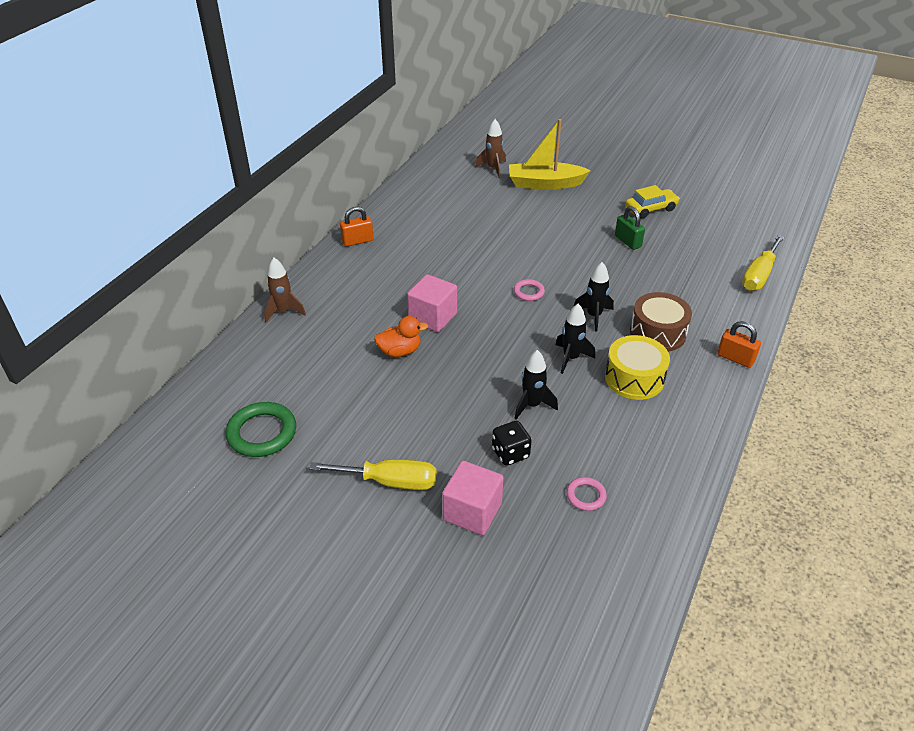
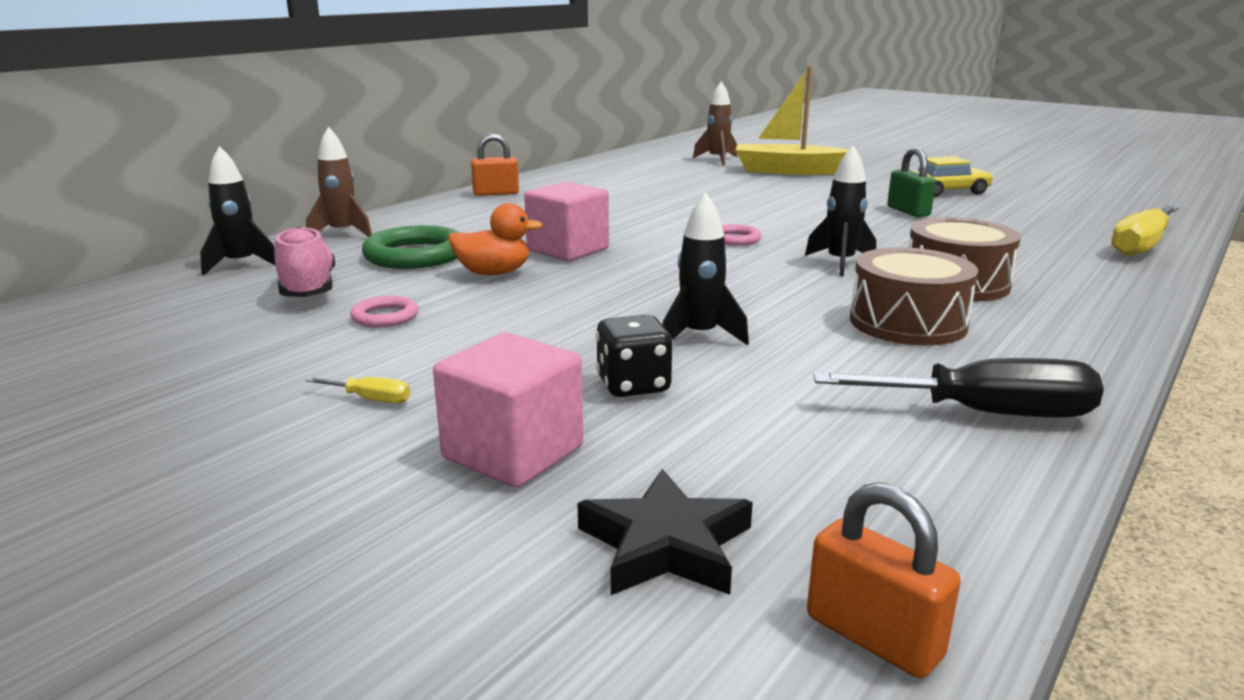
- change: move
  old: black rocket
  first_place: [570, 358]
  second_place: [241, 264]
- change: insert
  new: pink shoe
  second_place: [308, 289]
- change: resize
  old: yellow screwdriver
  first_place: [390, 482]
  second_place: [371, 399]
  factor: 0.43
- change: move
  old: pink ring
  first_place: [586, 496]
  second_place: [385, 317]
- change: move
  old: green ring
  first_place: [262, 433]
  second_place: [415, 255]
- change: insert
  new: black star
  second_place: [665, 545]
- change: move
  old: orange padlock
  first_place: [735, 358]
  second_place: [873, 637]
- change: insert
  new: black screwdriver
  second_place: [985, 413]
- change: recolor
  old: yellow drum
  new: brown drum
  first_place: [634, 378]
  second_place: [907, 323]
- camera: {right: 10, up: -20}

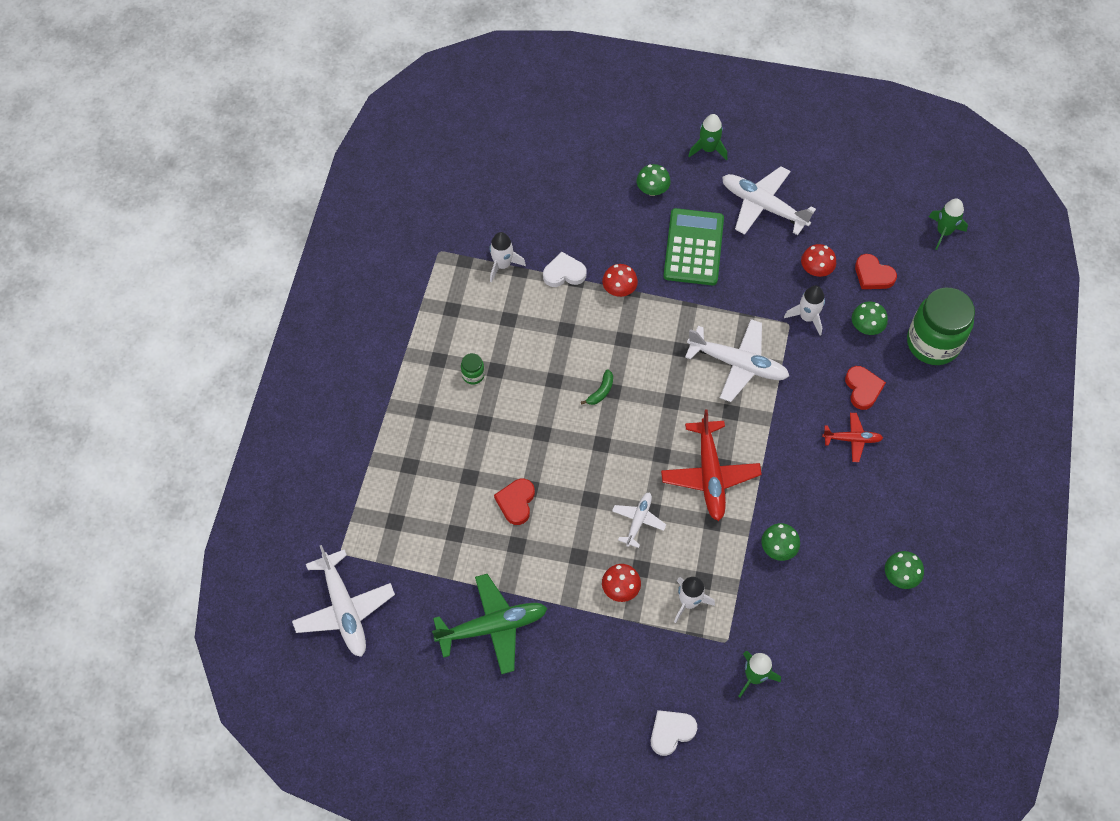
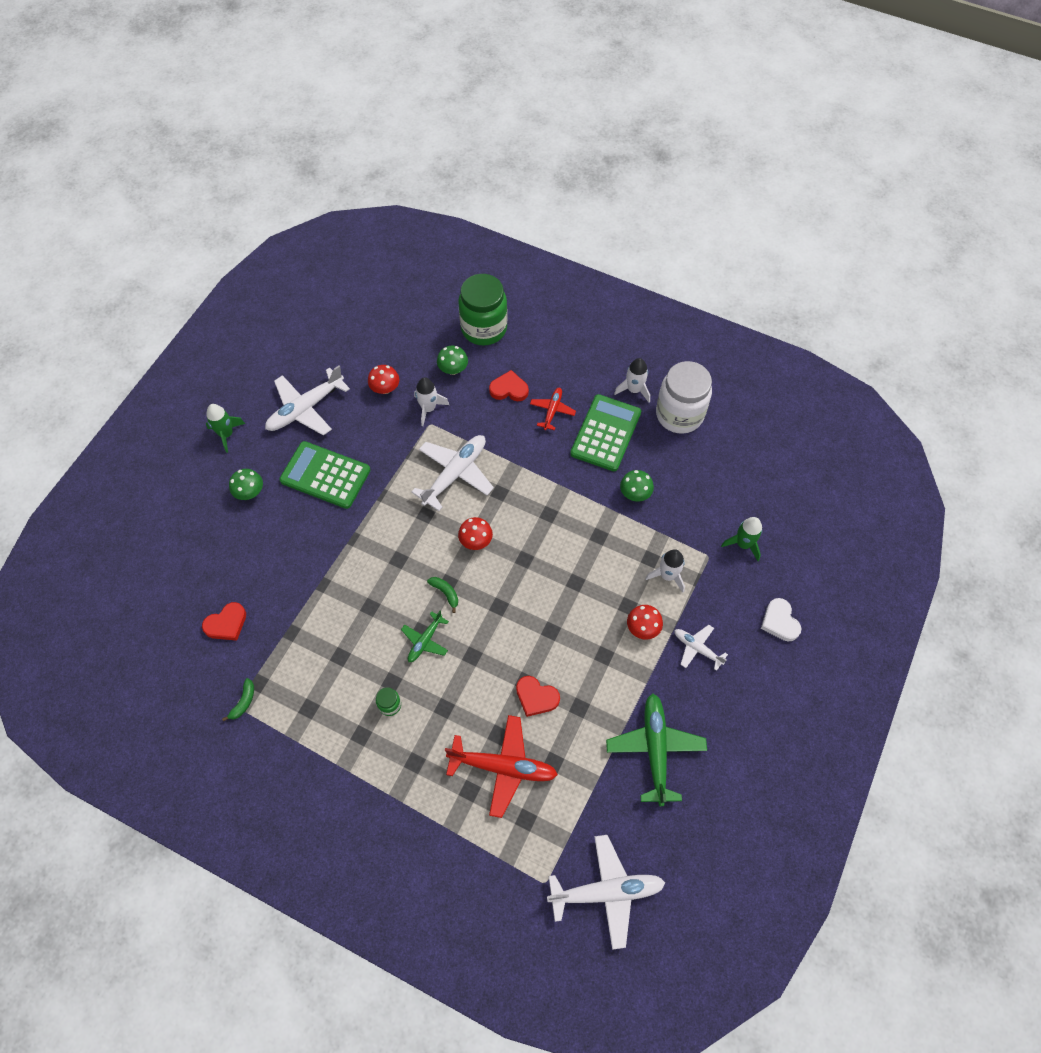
- change: move
  old: red heart
  first_place: [873, 275]
  second_place: [226, 624]
- change: insert
  new: green banana
  second_place: [243, 702]
- change: insert
  new: green plane
  second_place: [425, 640]
- change: move
  old: red plane
  first_place: [710, 474]
  second_place: [502, 767]
- change: move
  old: red mushroom
  first_place: [619, 289]
  second_place: [476, 541]
- change: insert
  new: green calculator
  second_place: [606, 433]
- change: move
  old: white rocket
  first_place: [502, 265]
  second_place: [634, 390]
- change: replace
  old: green mushroom
  new: white jar
  first_place: [900, 576]
  second_place: [679, 414]
- change: move
  old: white plane
  first_place: [638, 521]
  second_place: [697, 648]
- change: delete
  old: white heart
  first_place: [564, 273]
- change: delete
  old: green rocket
  first_place: [943, 232]
- camera: {right: -75, up: 0}

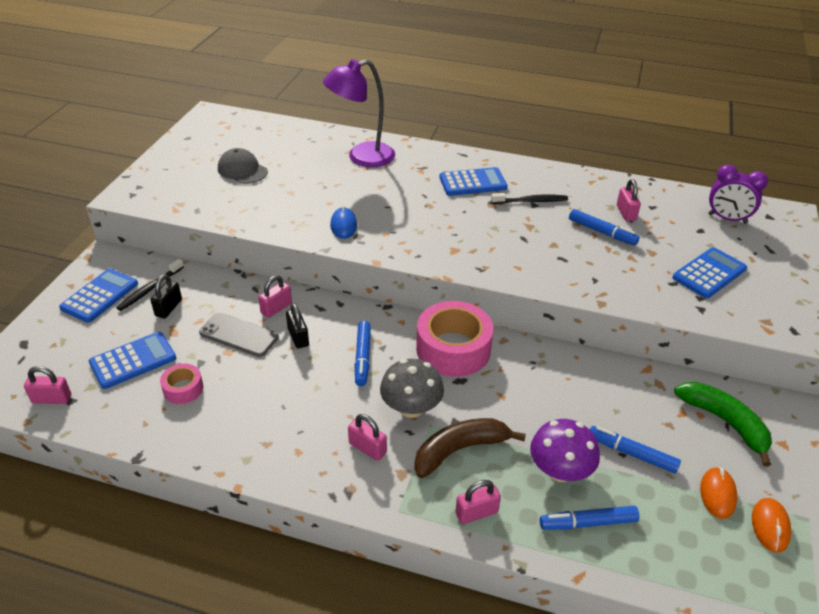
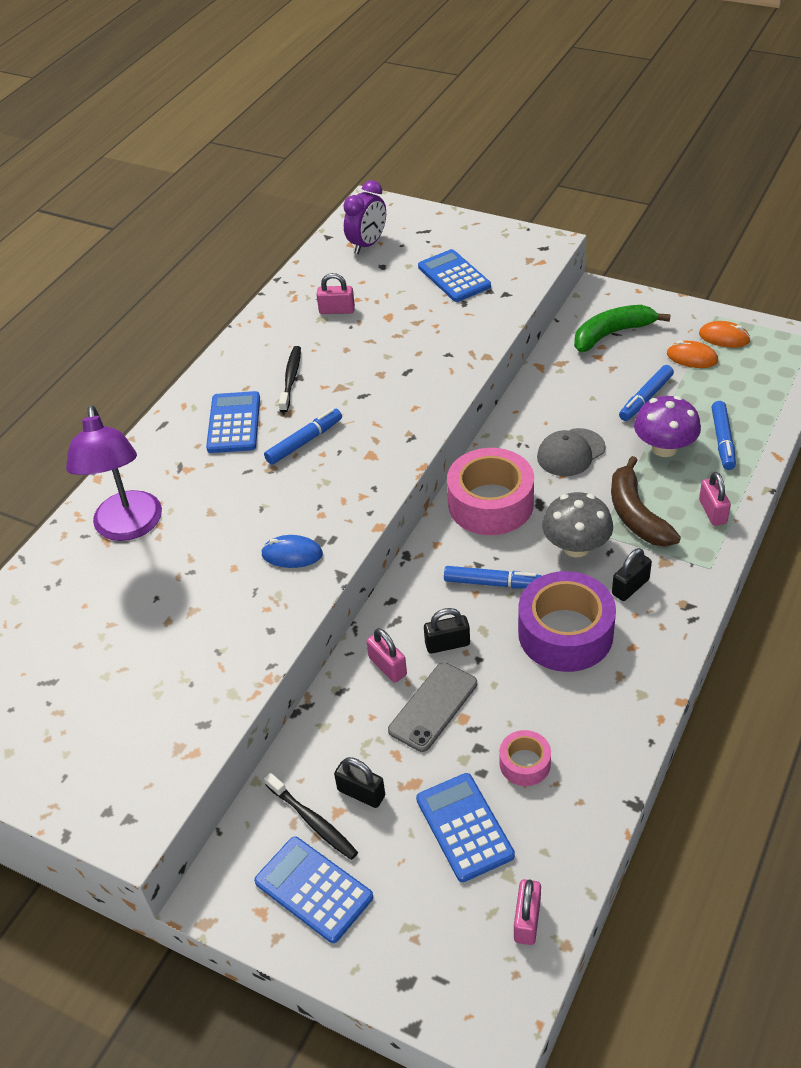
- change: move
  old: blue marker
  first_place: [602, 232]
  second_place: [304, 442]
- change: insert
  new: purple tape
  second_place: [565, 633]
- change: move
  old: grey cap
  first_place: [242, 170]
  second_place: [570, 452]
- change: recolor
  old: pink padlock
  new: black padlock
  first_place: [367, 448]
  second_place: [630, 587]
- camera: {right: -75, up: 5}

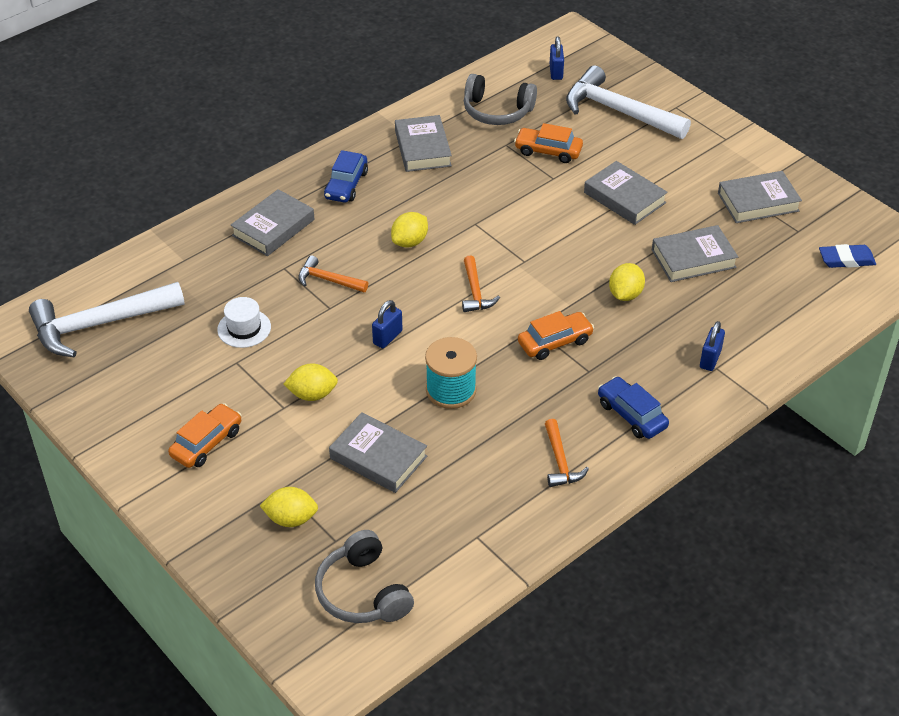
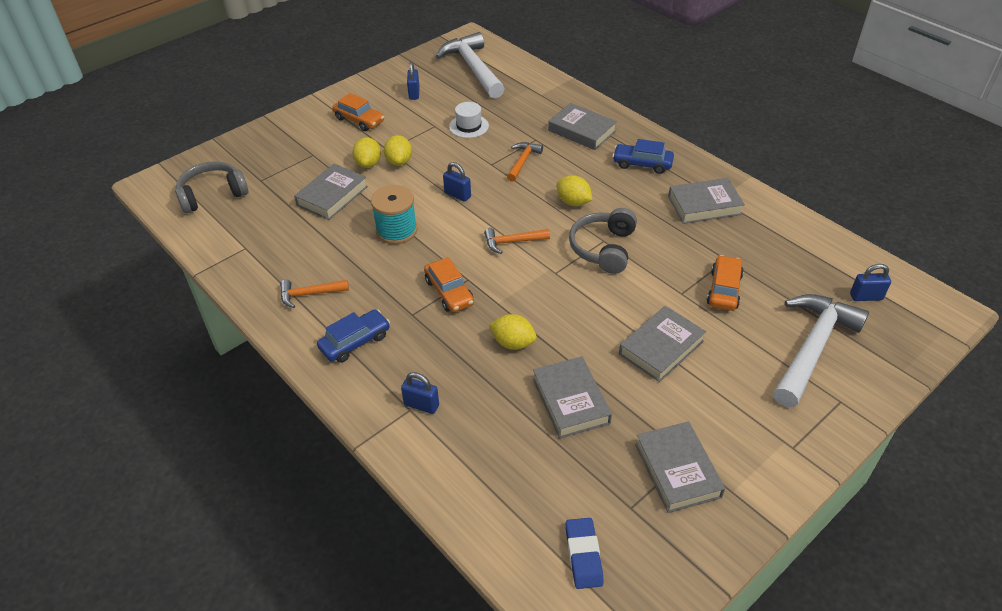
- change: move
  old: yellow lemon
  first_place: [291, 519]
  second_place: [368, 163]
- change: insert
  new: blue padlock
  second_place: [414, 93]
- change: move
  old: grey headphones
  first_place: [497, 111]
  second_place: [603, 248]
- camera: {right: 90, up: 0}

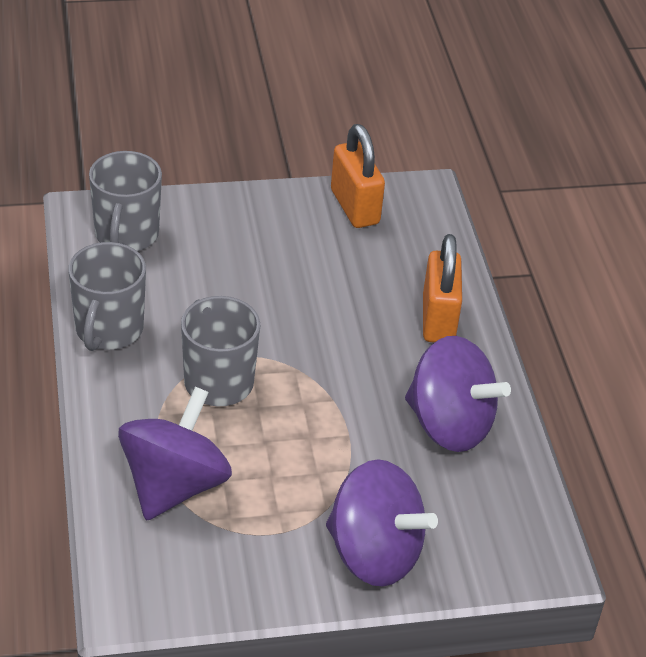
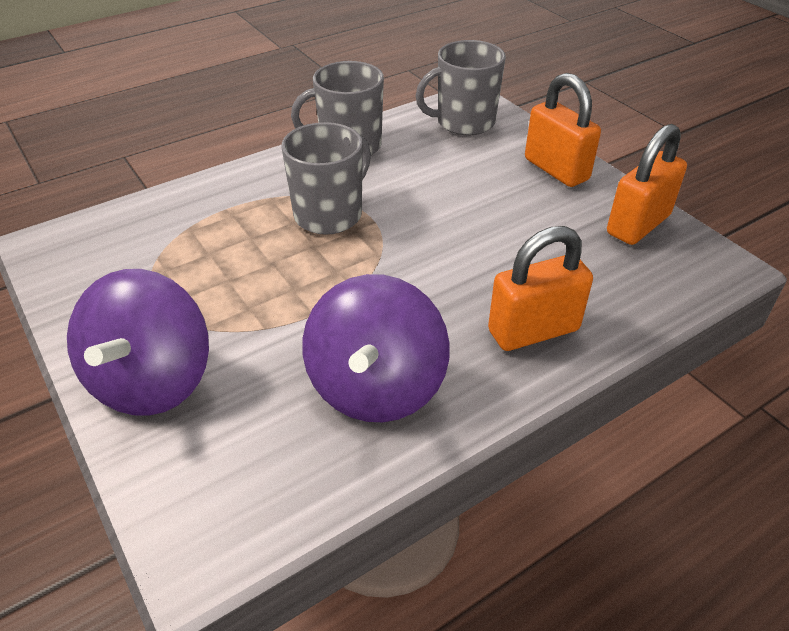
- change: insert
  new: orange padlock
  second_place: [556, 169]
- change: delete
  old: purple spinning top
  first_place: [174, 485]
- camera: {right: 70, up: 0}

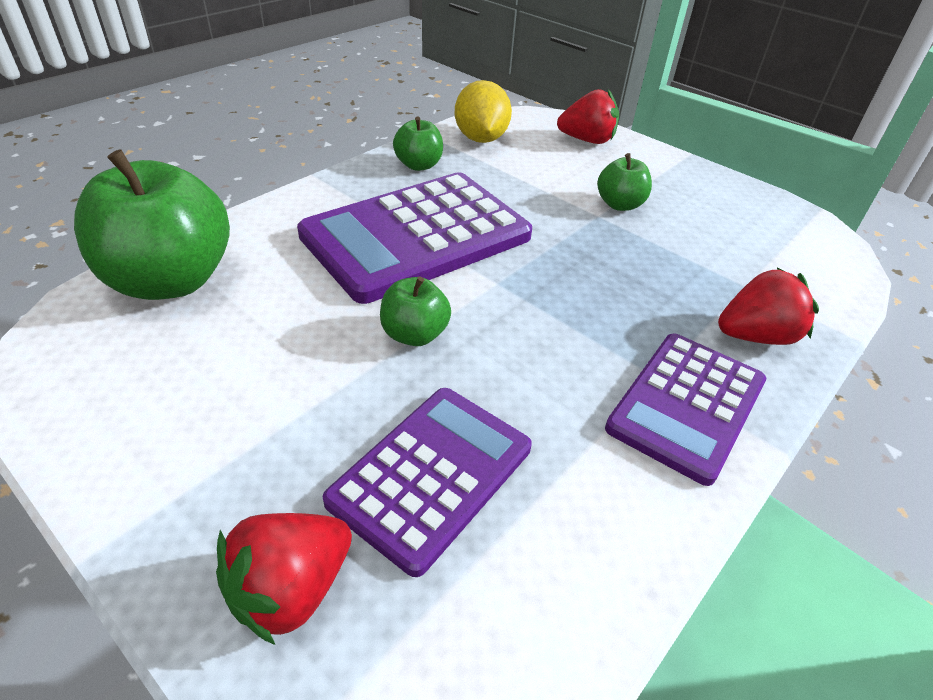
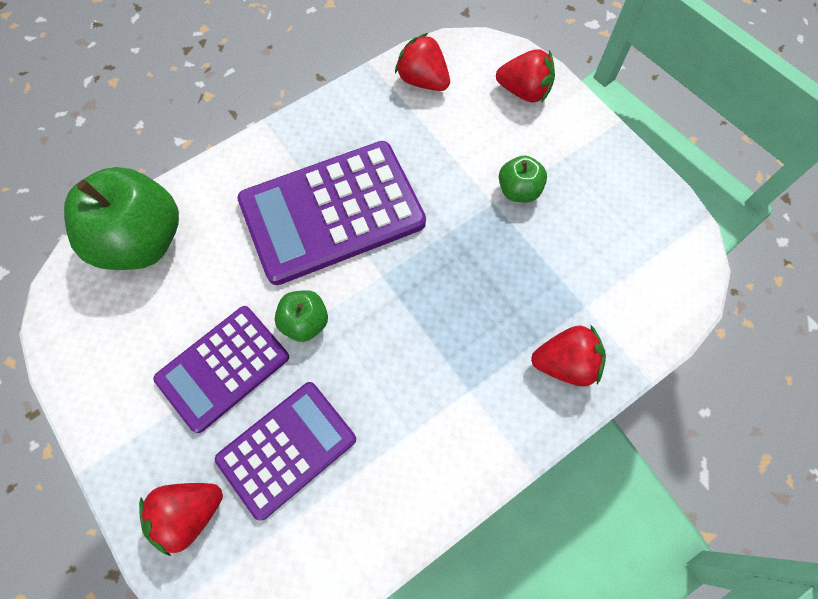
- change: move
  old: purple calculator
  first_place: [687, 405]
  second_place: [223, 368]
- change: replace
  old: yellow lemon
  new: red strawberry
  first_place: [481, 139]
  second_place: [423, 81]
- change: delete
  old: green apple
  first_place: [419, 165]
- camera: {right: 15, up: 25}

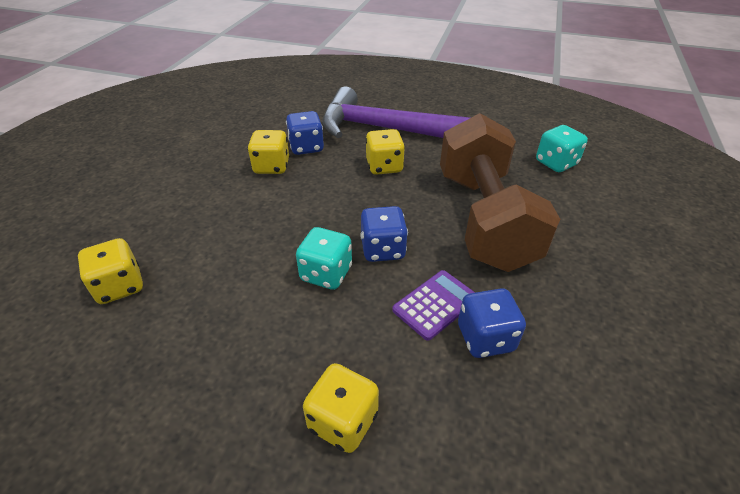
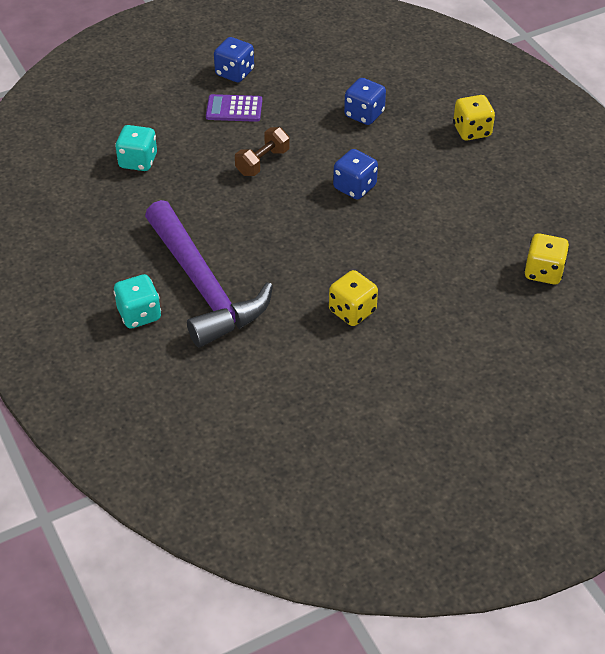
- change: move
  old: turquoise dice
  first_place: [326, 273]
  second_place: [139, 314]
- change: move
  old: purple calculator
  first_place: [435, 304]
  second_place: [234, 109]
- change: move
  old: blue dice
  first_place: [306, 147]
  second_place: [234, 73]
- change: resize
  old: brown dumbbell
  first_place: [484, 219]
  second_place: [262, 162]
  factor: 0.42
- change: delete
  old: yellow dice
  first_place: [384, 166]
- camera: {right: -135, up: 5}

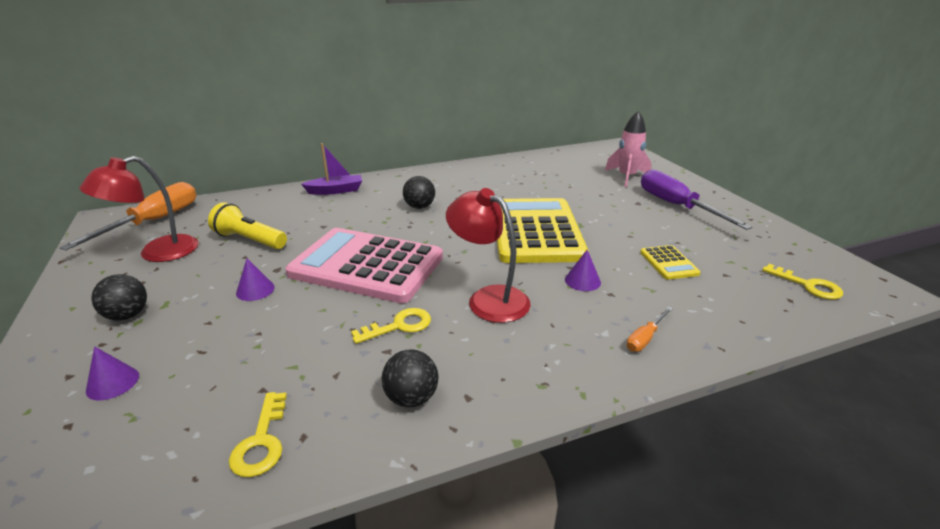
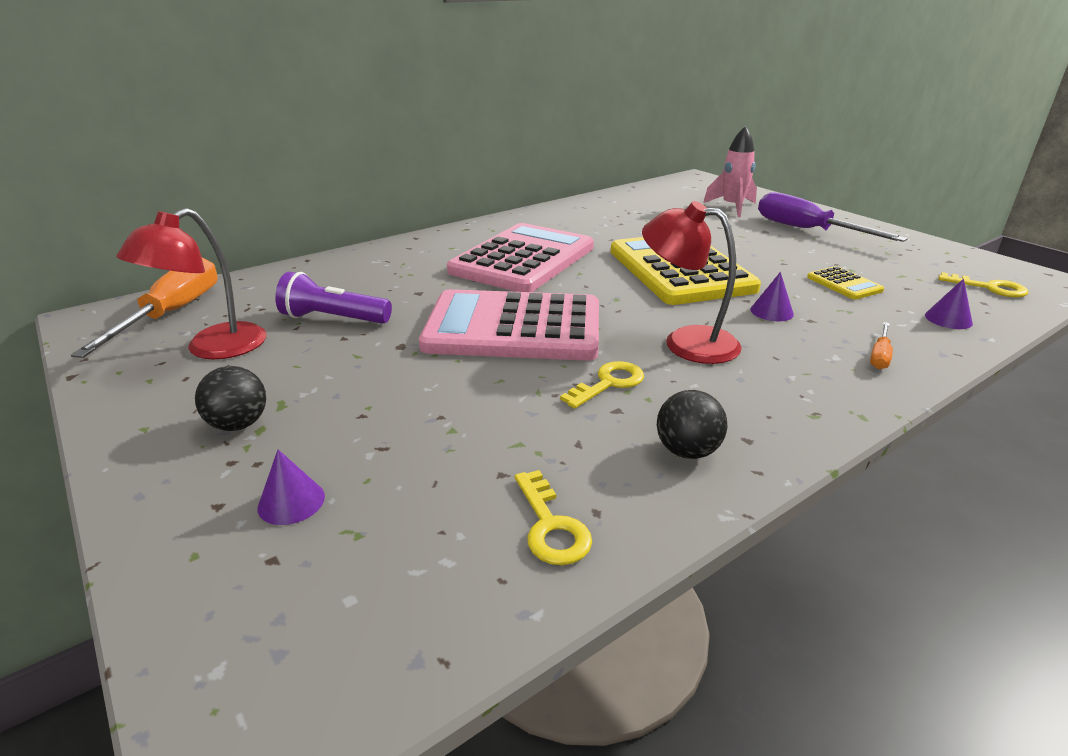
- change: recolor
  old: yellow flashlight
  new: purple flashlight
  first_place: [249, 240]
  second_place: [333, 319]
- change: replace
  old: black ball
  new: pink calculator
  first_place: [419, 207]
  second_place: [523, 259]
- change: move
  old: purple cone
  first_place: [255, 290]
  second_place: [948, 319]
- change: delete
  old: purple boat
  first_place: [335, 191]
- camera: {right: -15, up: 0}

